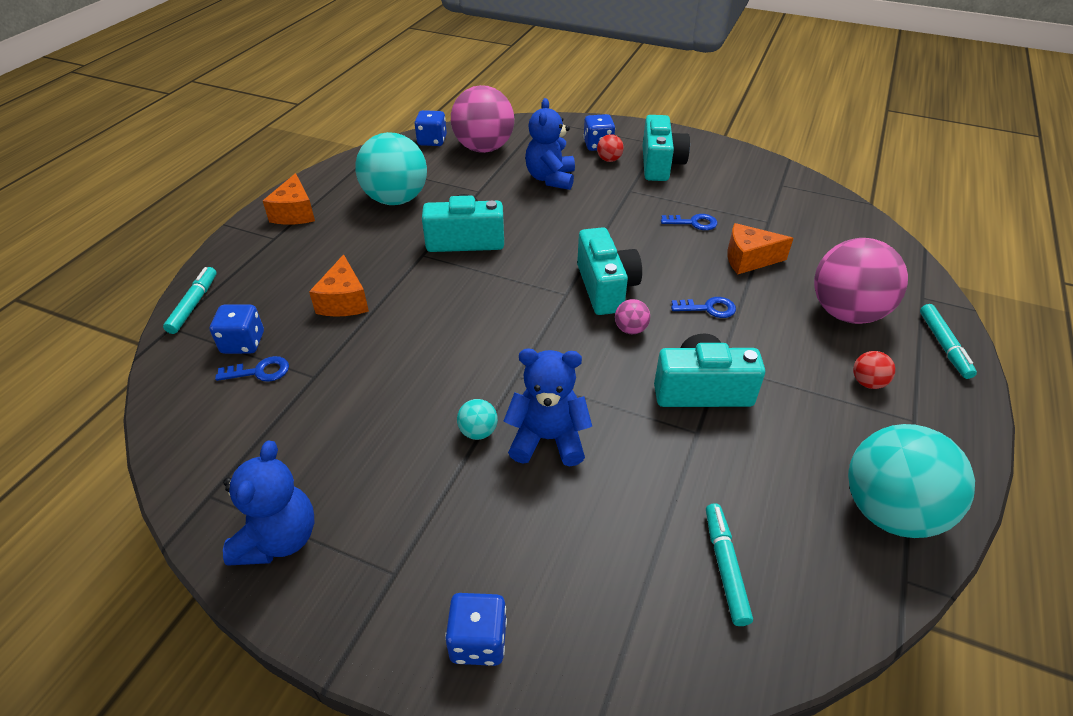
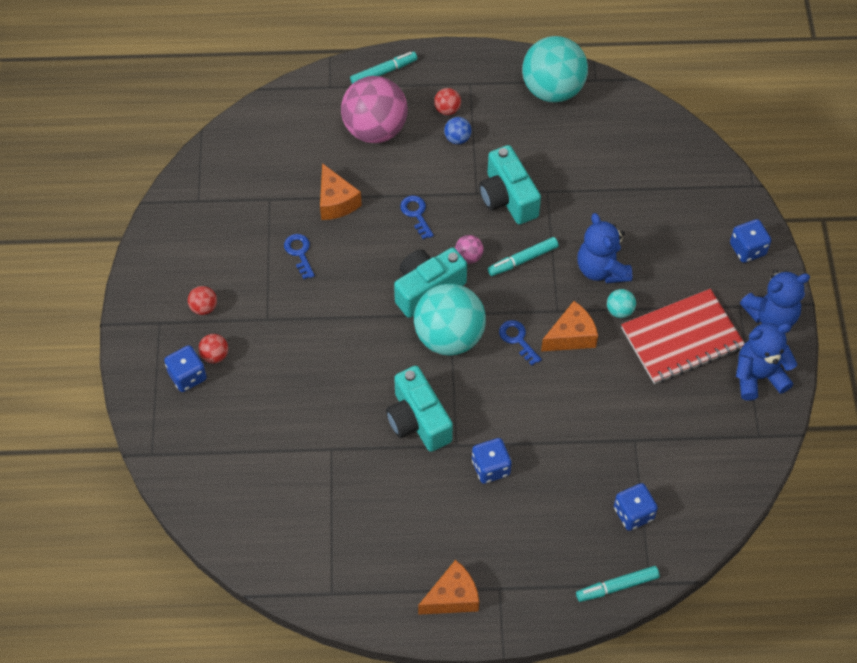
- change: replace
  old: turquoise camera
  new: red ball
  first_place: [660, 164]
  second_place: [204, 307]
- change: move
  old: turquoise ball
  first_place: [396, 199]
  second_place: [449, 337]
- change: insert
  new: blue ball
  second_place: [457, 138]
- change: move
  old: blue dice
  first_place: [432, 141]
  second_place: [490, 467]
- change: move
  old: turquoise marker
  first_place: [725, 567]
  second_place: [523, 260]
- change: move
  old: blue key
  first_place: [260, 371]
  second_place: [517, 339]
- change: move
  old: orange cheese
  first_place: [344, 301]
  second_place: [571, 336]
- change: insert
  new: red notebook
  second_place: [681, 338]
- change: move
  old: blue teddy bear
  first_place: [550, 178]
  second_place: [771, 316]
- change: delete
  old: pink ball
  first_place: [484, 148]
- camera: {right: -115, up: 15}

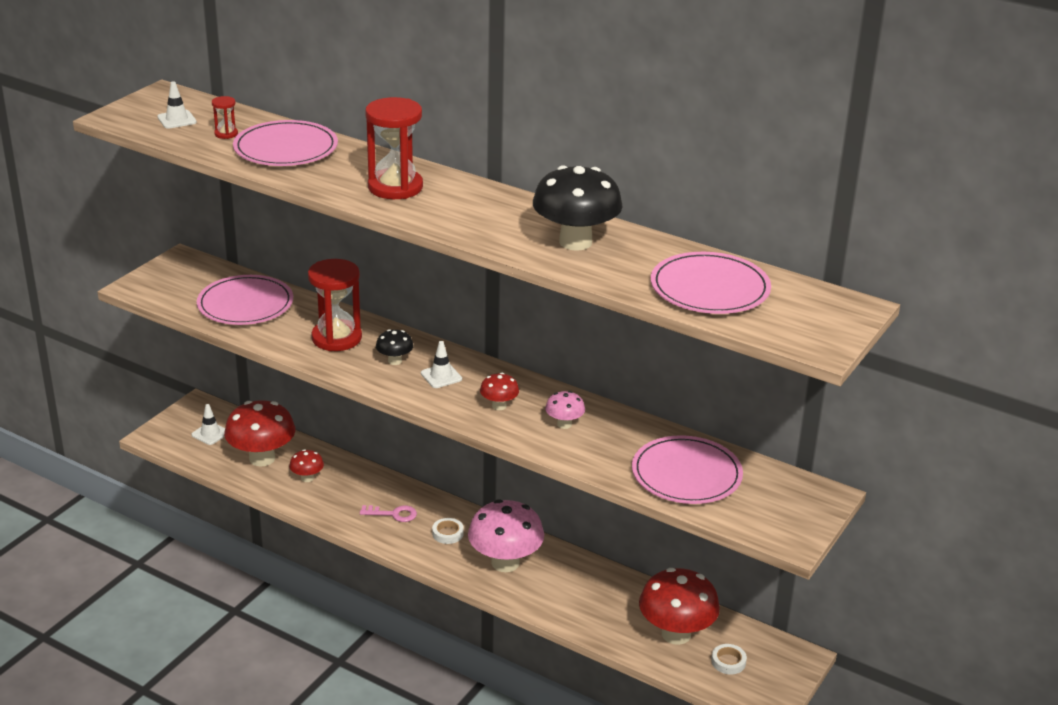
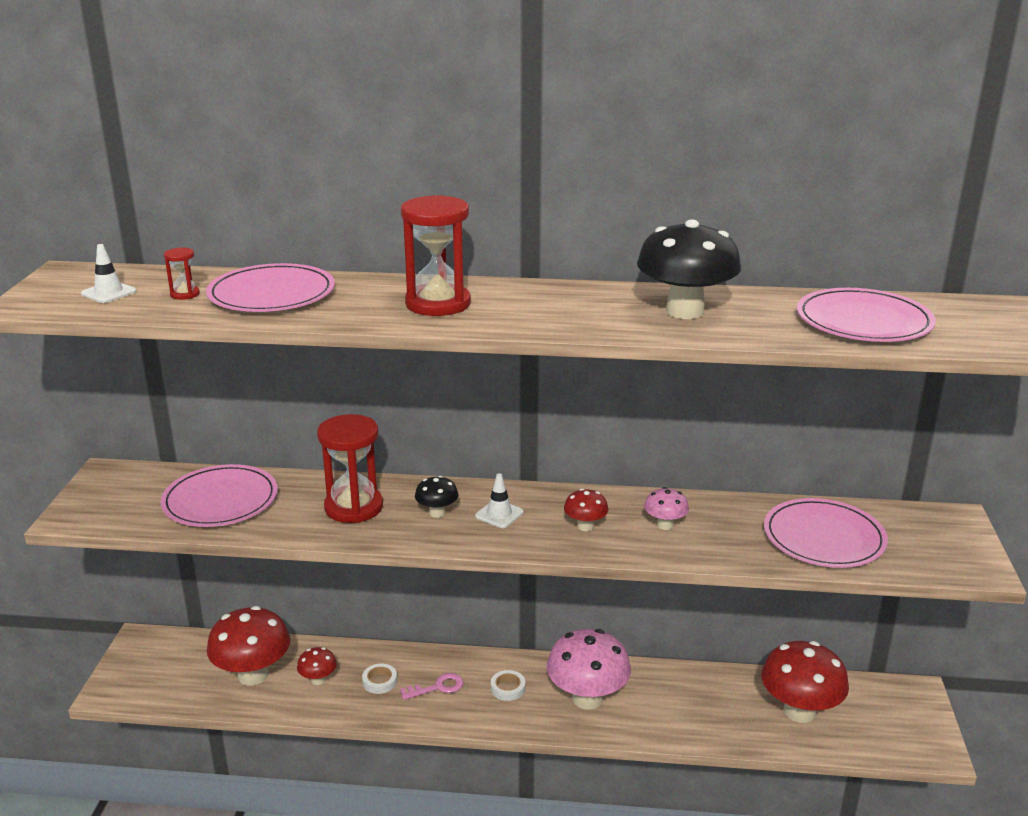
- change: move
  old: white tape
  first_place: [728, 662]
  second_place: [380, 681]
- change: delete
  old: white traffic cone
  first_place: [210, 434]
- camera: {right: -25, up: -5}

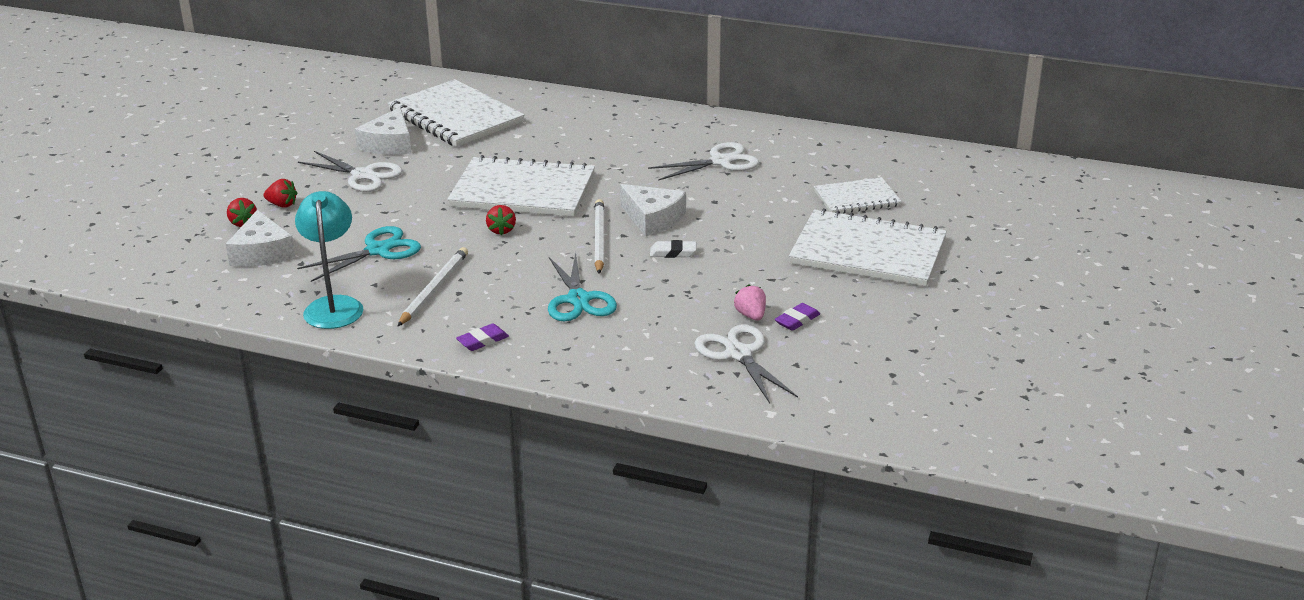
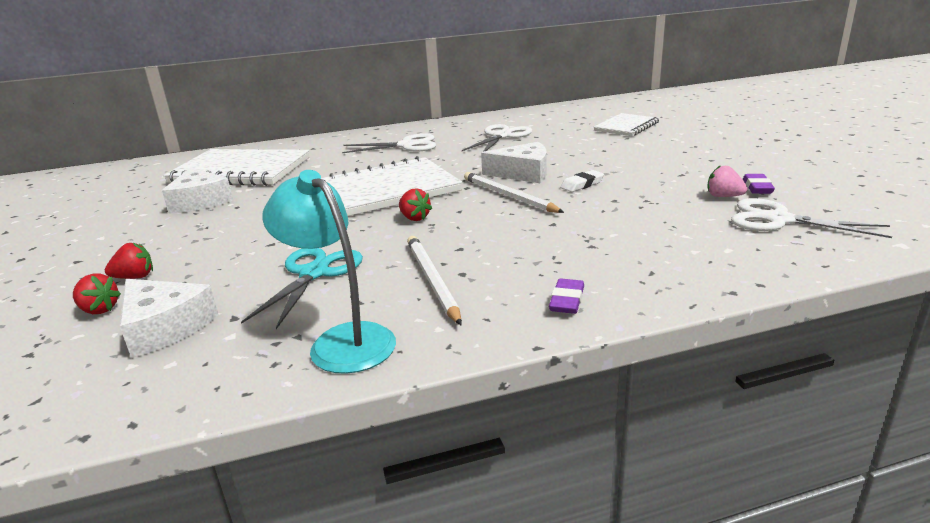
- change: move
  old: white scissors
  first_place: [363, 175]
  second_place: [407, 145]
- change: delete
  old: turquoise scissors
  first_place: [578, 299]
- change: delete
  old: white notebook
  first_place: [868, 252]
- camera: {right: -35, up: -5}

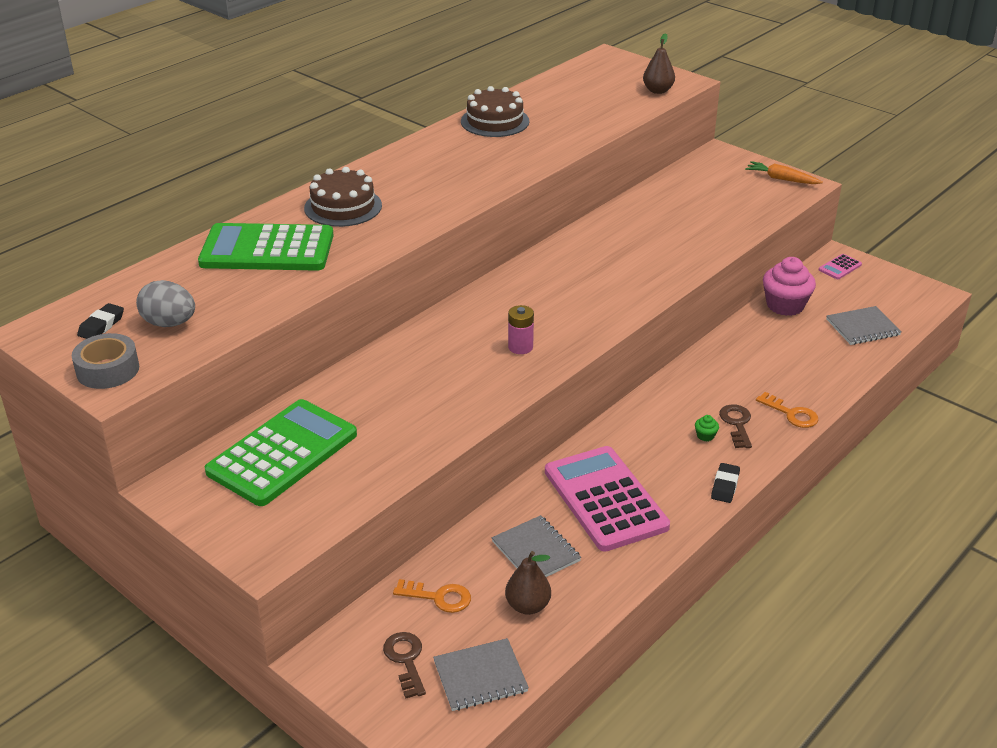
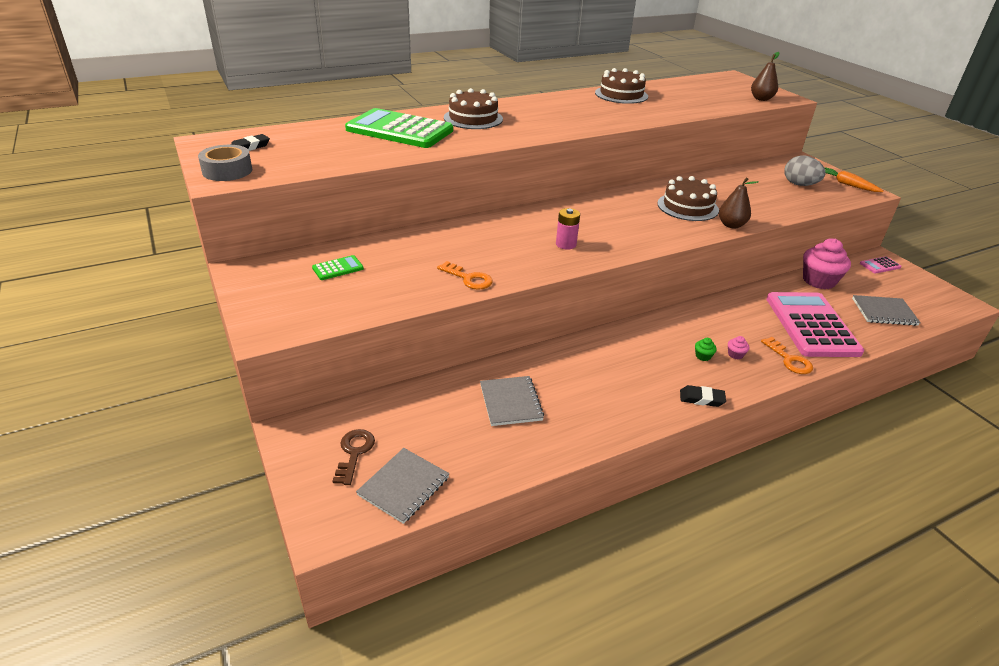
- change: resize
  old: green calculator
  first_place: [283, 453]
  second_place: [338, 268]
  factor: 0.4
- change: rotate
  old: grey notebook
  first_place: [480, 676]
  second_place: [404, 486]
  degrees: -60
- change: move
  old: orange key
  first_place: [438, 597]
  second_place: [468, 278]
- change: insert
  new: brown cake
  second_place: [687, 207]
- change: rotate
  old: black eraser
  first_place: [725, 486]
  second_place: [701, 399]
  degrees: 60
- change: move
  old: brown pear
  first_place: [527, 606]
  second_place: [731, 225]
- change: replace
  old: brown key
  new: pink cupcake
  first_place: [737, 424]
  second_place: [735, 354]
- change: move
  old: pink calculator
  first_place: [605, 499]
  second_place: [811, 325]
- change: move
  old: grey egg
  first_place: [169, 323]
  second_place: [799, 185]
- camera: {right: 20, up: 0}

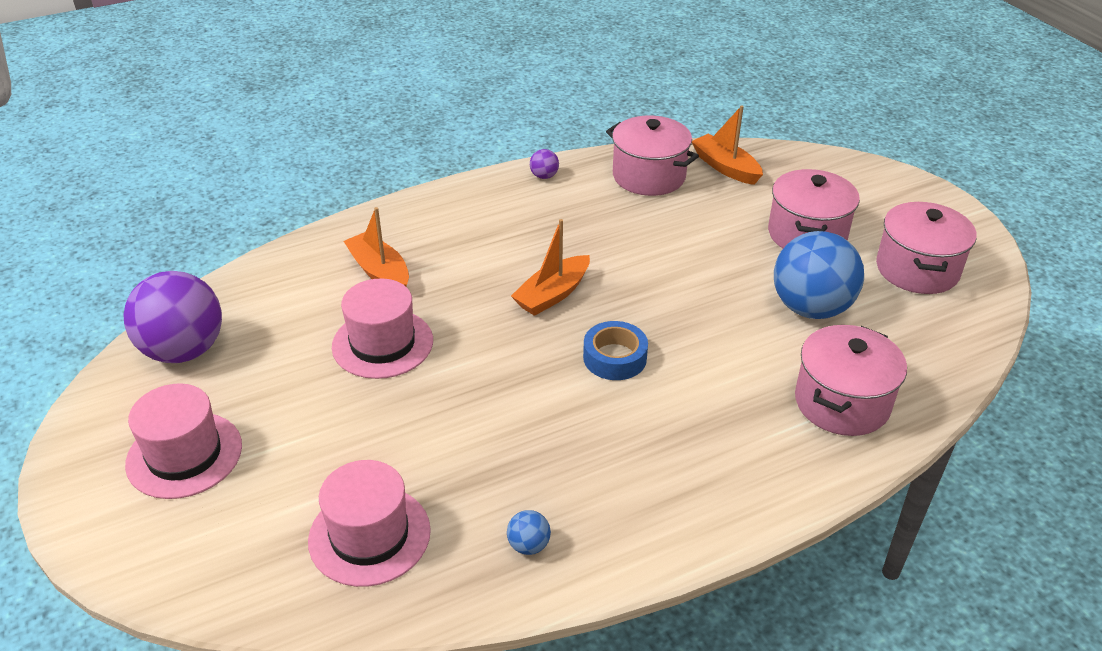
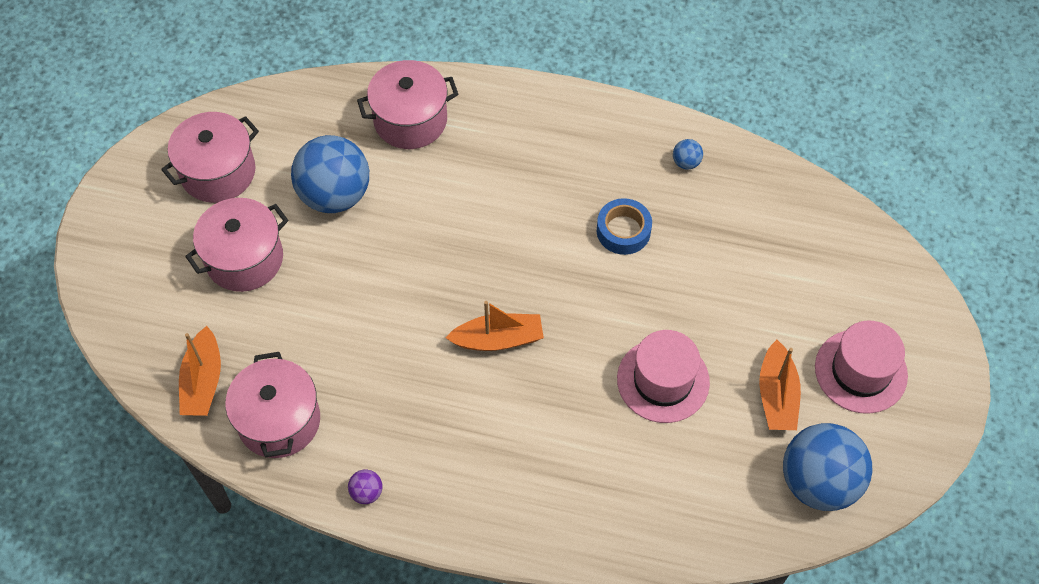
- change: move
  old: blue tape
  first_place: [614, 358]
  second_place: [623, 231]
- change: move
  old: orange boat
  first_place: [379, 272]
  second_place: [776, 395]
- change: recolor
  old: purple ball
  new: blue ball
  first_place: [184, 350]
  second_place: [818, 482]
- change: delete
  old: pink hat
  first_place: [369, 535]
- camera: {right: -140, up: 20}

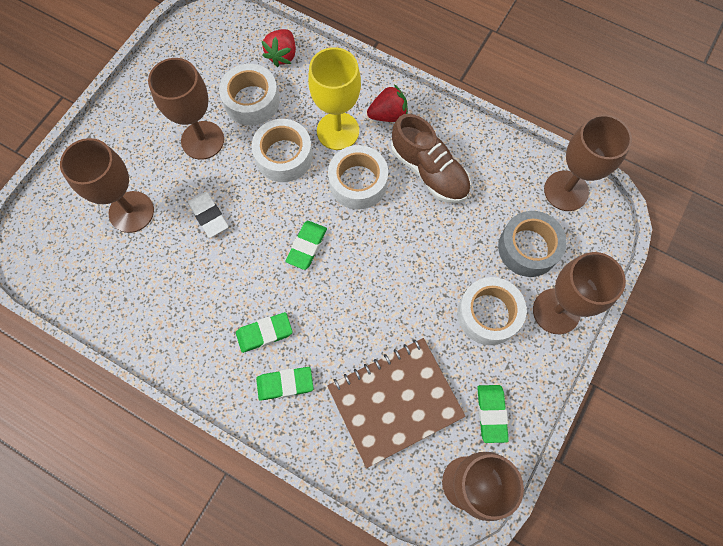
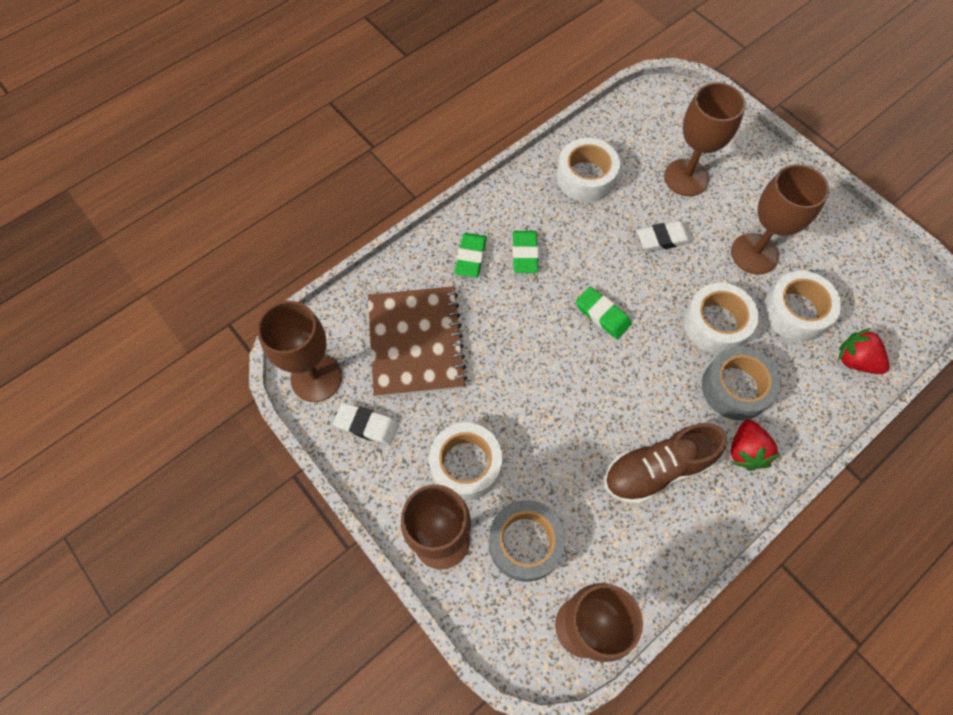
- change: recolor
  old: green eraser
  new: white eraser
  first_place: [491, 413]
  second_place: [366, 425]
- change: move
  old: white tape
  first_place: [358, 182]
  second_place: [586, 177]
- change: replace
  old: yellow goblet
  new: grey tape
  first_place: [338, 131]
  second_place: [735, 388]
- camera: {right: 110, up: -5}

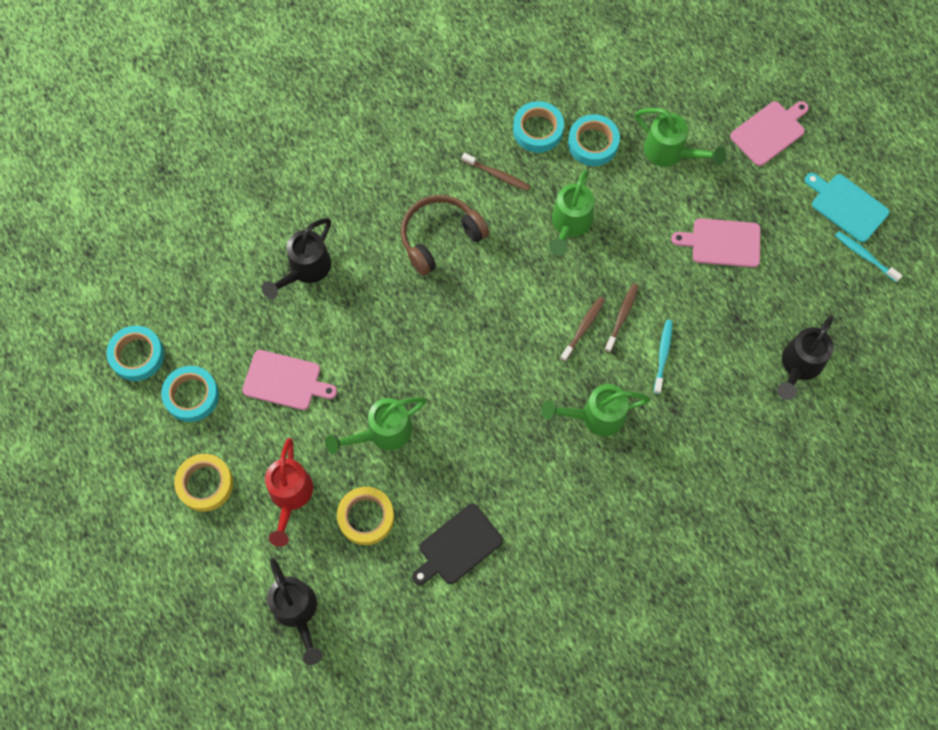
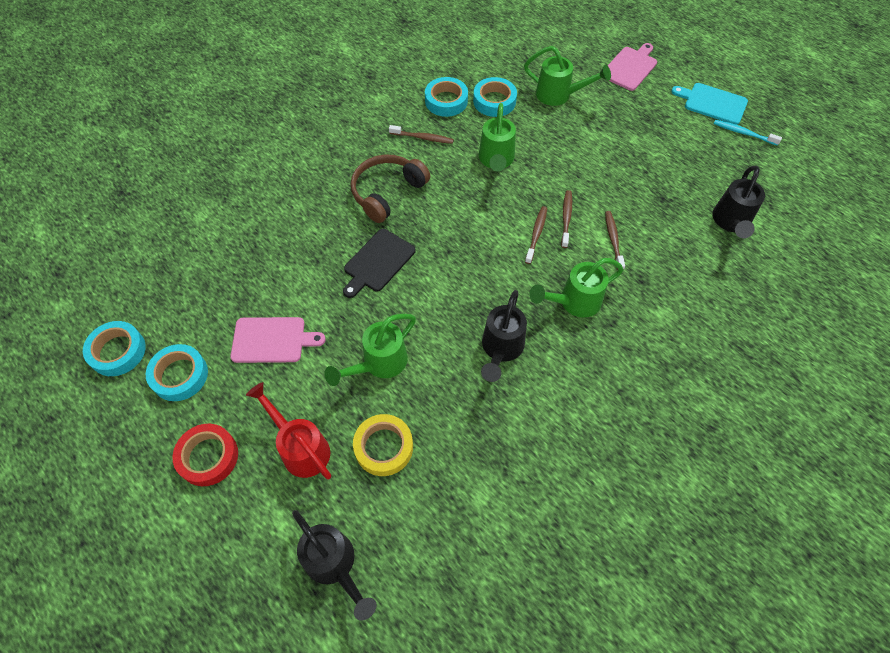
- change: recolor
  old: yellow tape
  new: red tape
  first_place: [205, 484]
  second_place: [208, 457]
- change: rotate
  old: red watering can
  first_place: [290, 497]
  second_place: [300, 447]
  degrees: 150
- change: move
  old: black cutting board
  first_place: [458, 546]
  second_place: [378, 262]
- change: move
  old: black watering can
  first_place: [305, 270]
  second_place: [501, 349]
- change: recolor
  old: turquoise toothbrush
  new: brown toothbrush
  first_place: [663, 355]
  second_place: [613, 240]
- change: delete
  old: pink cutting board
  first_place: [722, 243]
- camera: {right: -15, up: -10}

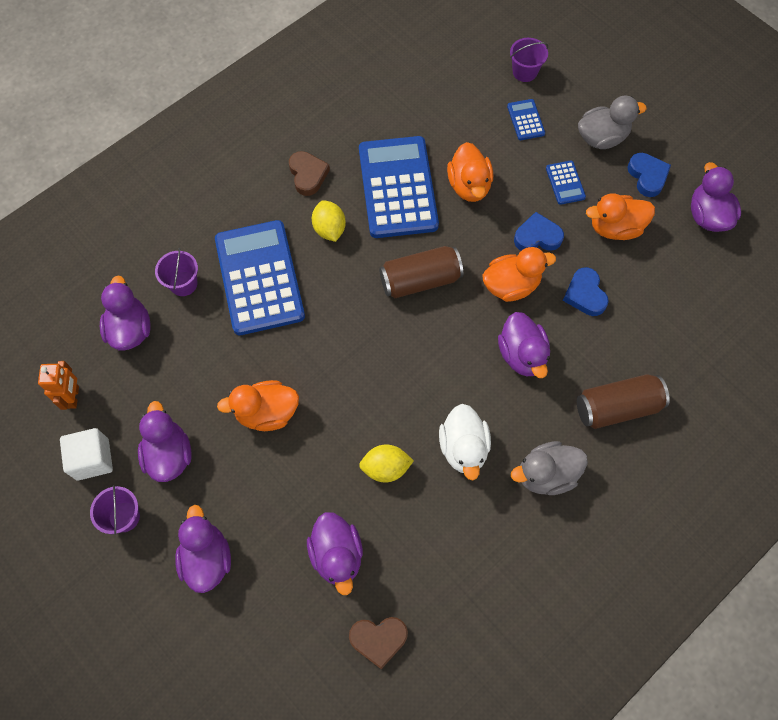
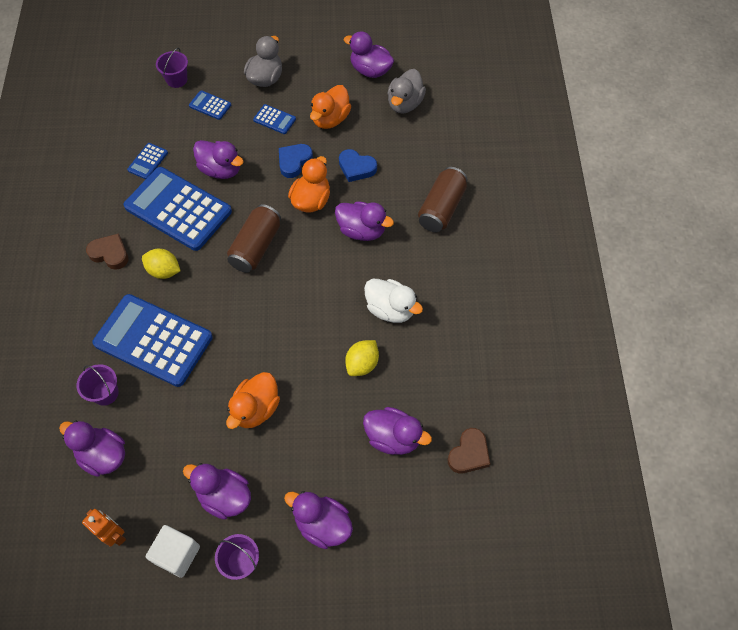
- change: insert
  new: blue calculator
  second_place: [148, 161]
- change: recolor
  old: orange duck
  new: purple duck
  first_place: [469, 186]
  second_place: [221, 170]
- change: move
  old: grey duck
  first_place: [546, 474]
  second_place: [405, 104]
- change: delete
  old: blue heart
  first_place: [647, 176]
- camera: {right: -50, up: -5}

